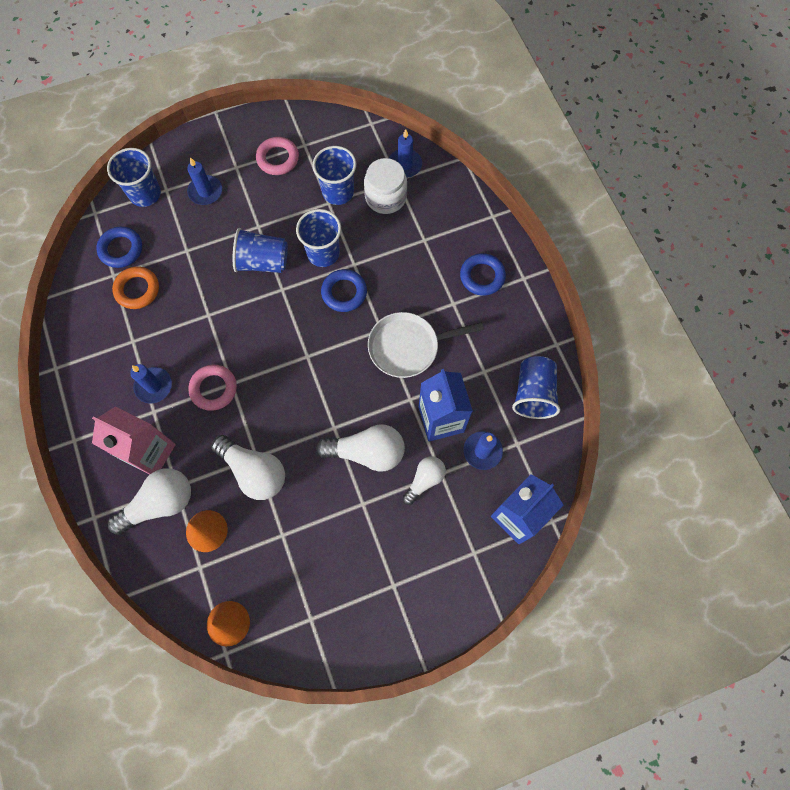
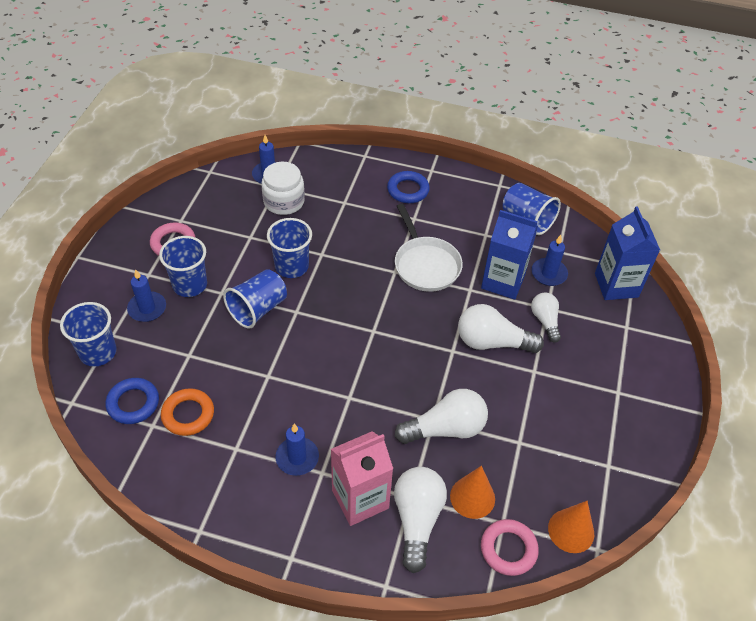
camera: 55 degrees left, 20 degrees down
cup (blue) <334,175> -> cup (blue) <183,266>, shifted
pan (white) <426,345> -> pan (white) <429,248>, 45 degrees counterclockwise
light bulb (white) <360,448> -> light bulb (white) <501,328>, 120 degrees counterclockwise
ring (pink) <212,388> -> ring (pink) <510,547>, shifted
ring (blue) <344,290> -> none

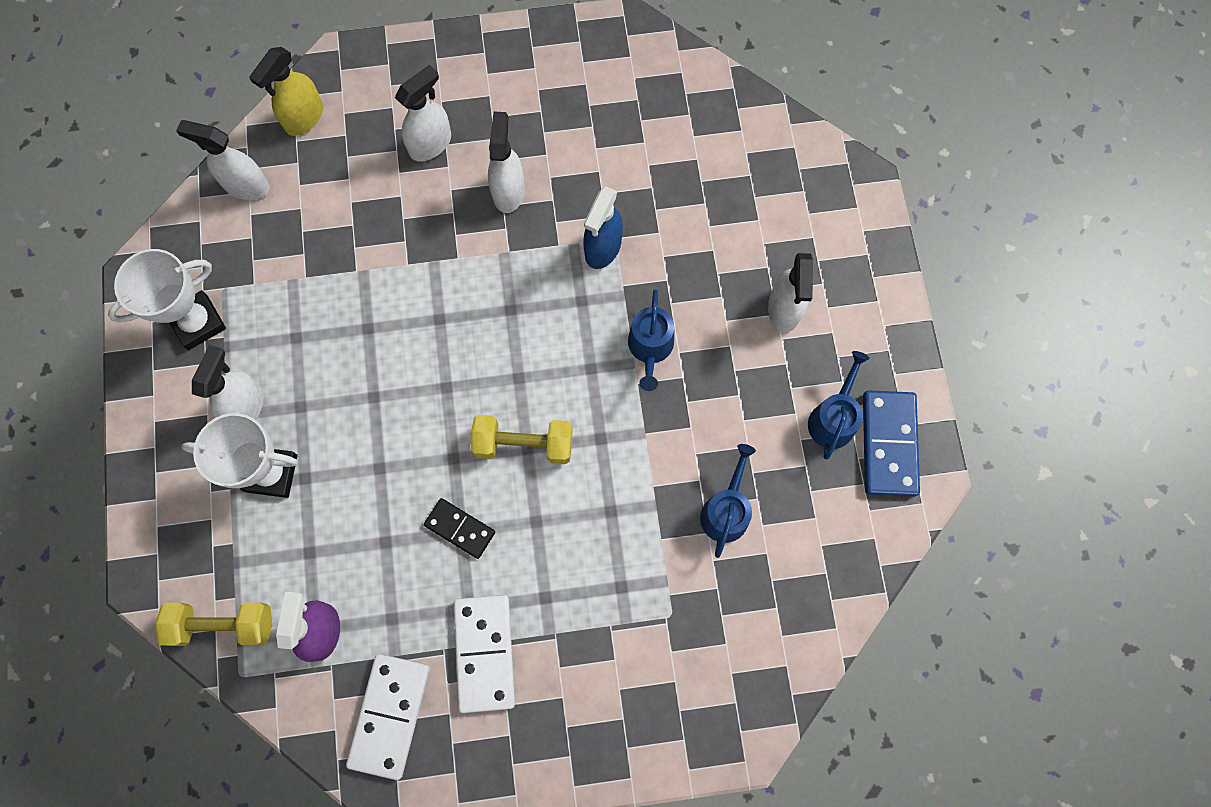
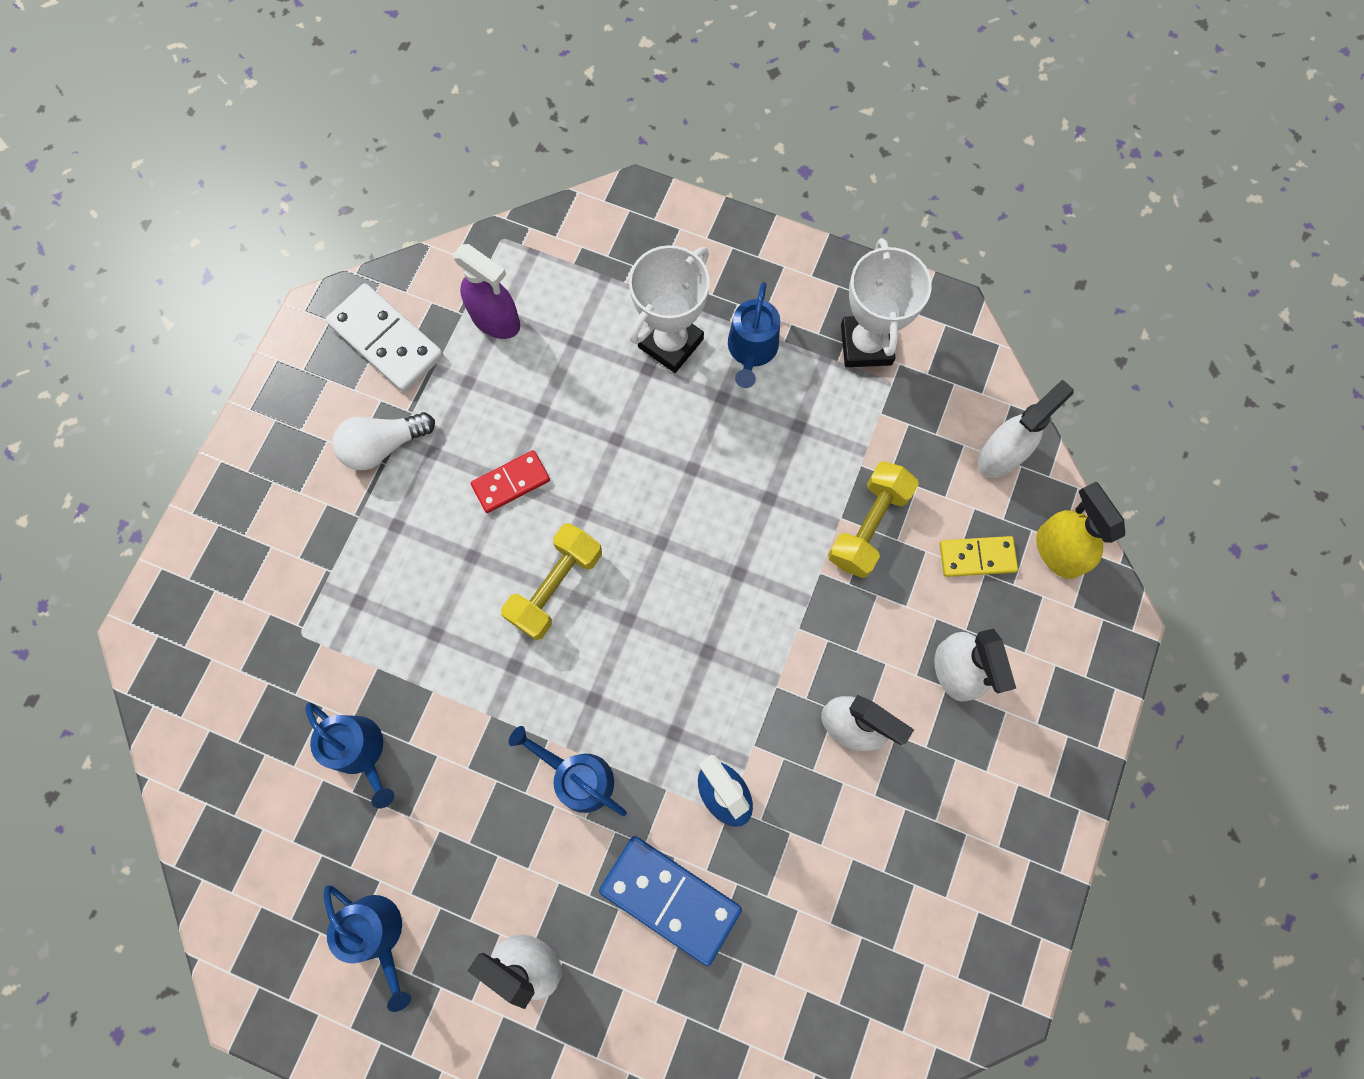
camera: 120 degrees right, 0 degrees up
domino (white) <484,654> -> light bulb (white) <383,441>
domino (black) <459,528> -> domino (red) <510,481>
domino (blue) <891,443> -> domino (blue) <670,901>, shifted
spray bottle (white) <227,382> -> watering can (blue) <754,335>
dumbbell (yellow) <213,624> -> dumbbell (yellow) <873,519>, shifted
none -> domino (yellow) <979,556>

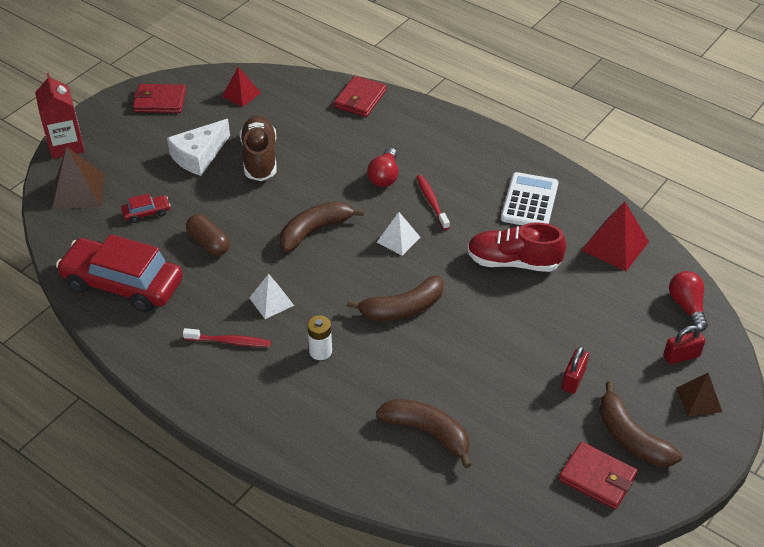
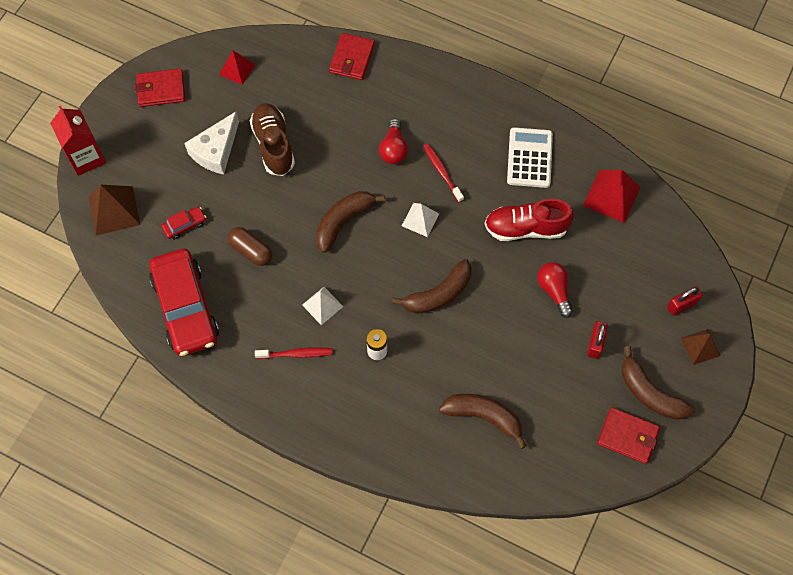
camera: 10 degrees left, 20 degrees up
car (red) <119,273> -> car (red) <184,302>, 120 degrees counterclockwise
light bulb (red) <688,301> -> light bulb (red) <555,290>, shifted

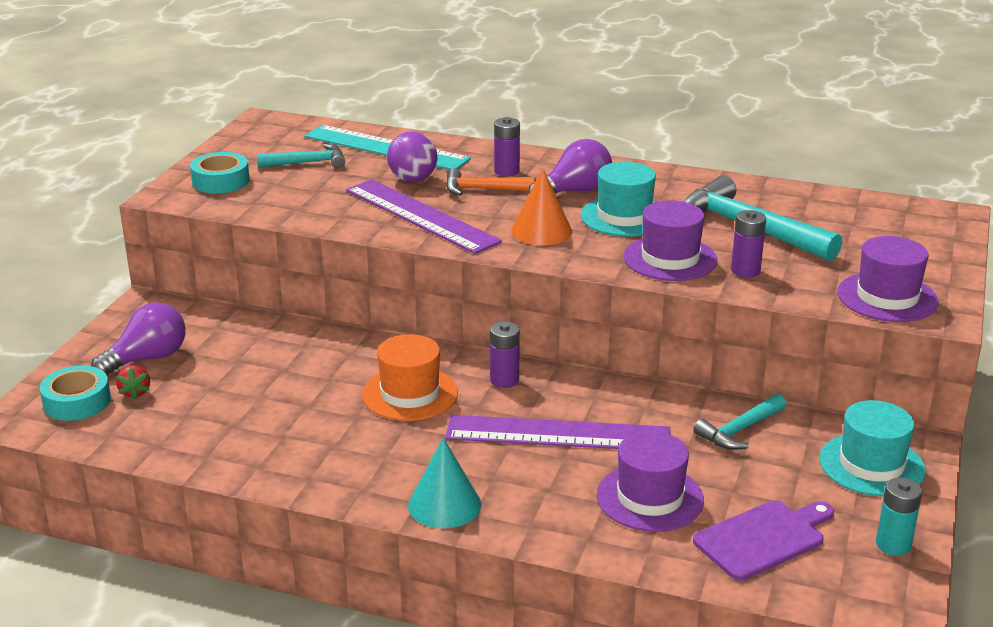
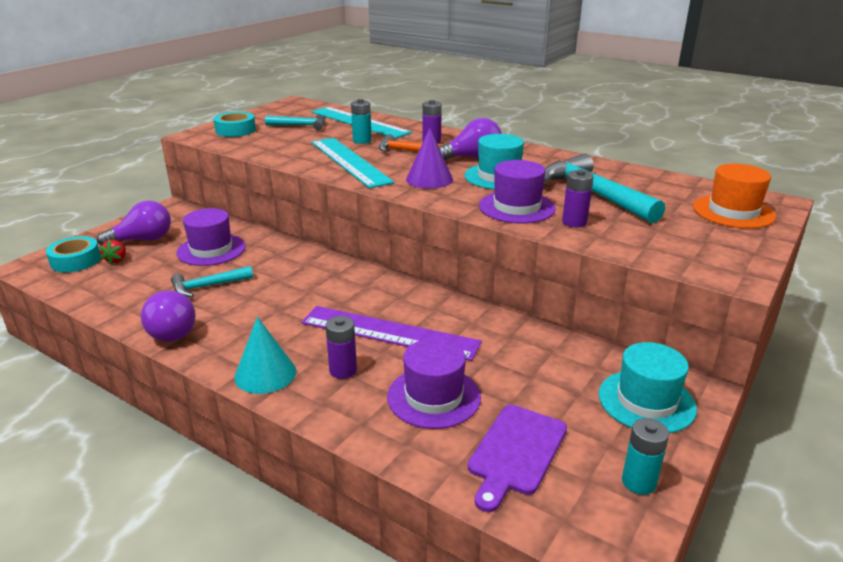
camera: 15 degrees right, 0 degrees up
none -> light bulb (purple) <168,316>
hammer (turquoise) <739,422> -> hammer (turquoise) <212,281>, shifted
hat (purple) <888,279> -> hat (purple) <211,237>, shifted
ruler (purple) <424,216> -> ruler (turquoise) <352,163>
battery (purple) <505,355> -> battery (purple) <341,347>, shifted
ball (purple) <412,156> -> battery (turquoise) <361,121>
cone (orange) <541,206> -> cone (purple) <429,158>
cutting board (purple) <763,540> -> cutting board (purple) <517,458>, 135 degrees clockwise
hat (orange) <410,377> -> hat (orange) <734,196>, shifted

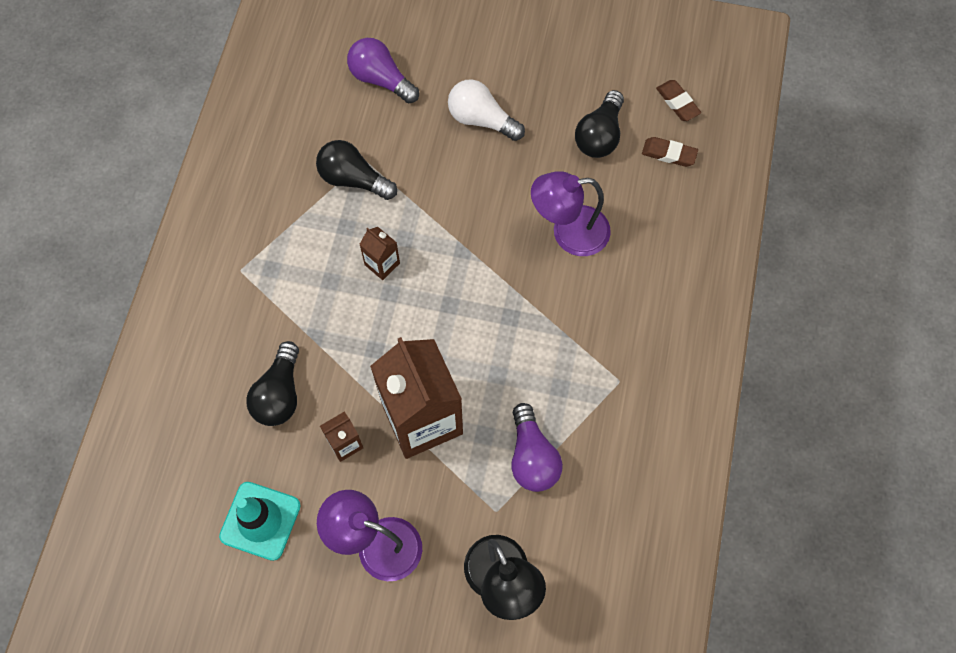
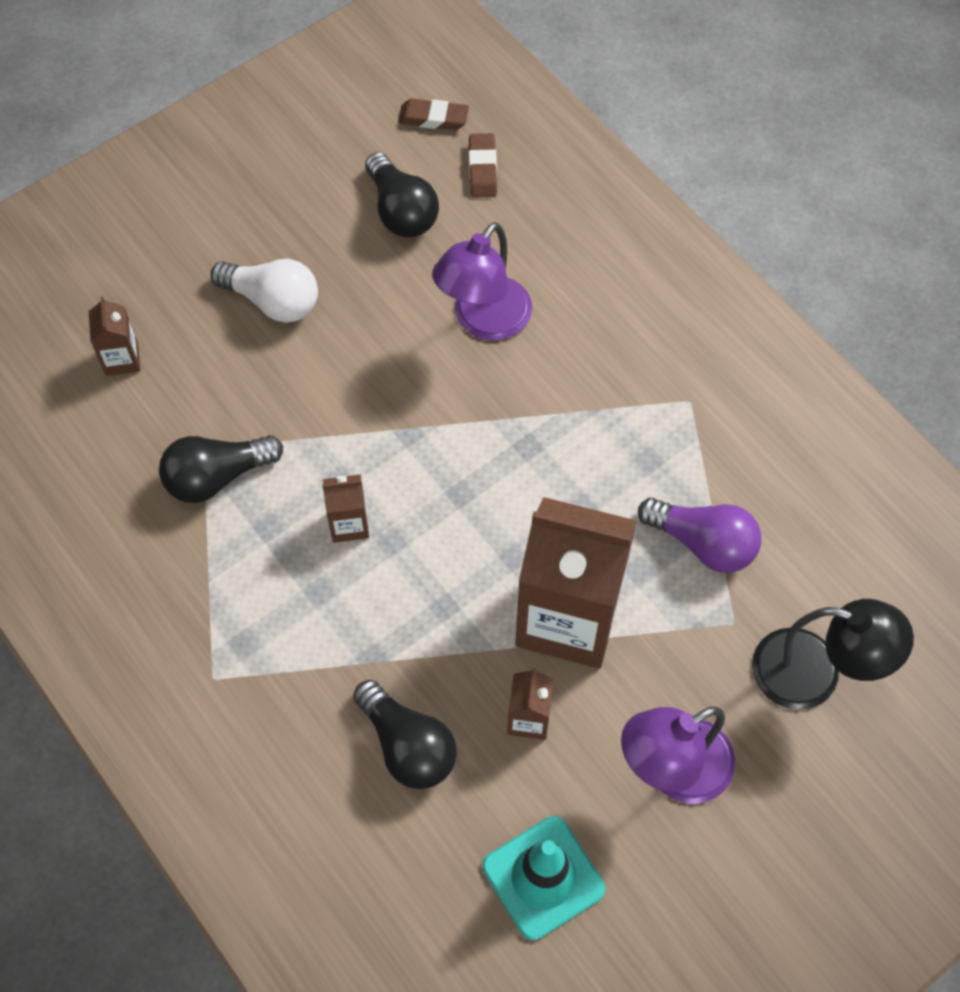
camera: 50 degrees left, 5 degrees down
light bulb (purple) <383,70> -> carton (brown) <114,336>
light bulb (white) <486,110> -> light bulb (white) <264,291>, 135 degrees counterclockwise
eraser (brown) <670,152> -> eraser (brown) <483,165>, 60 degrees counterclockwise

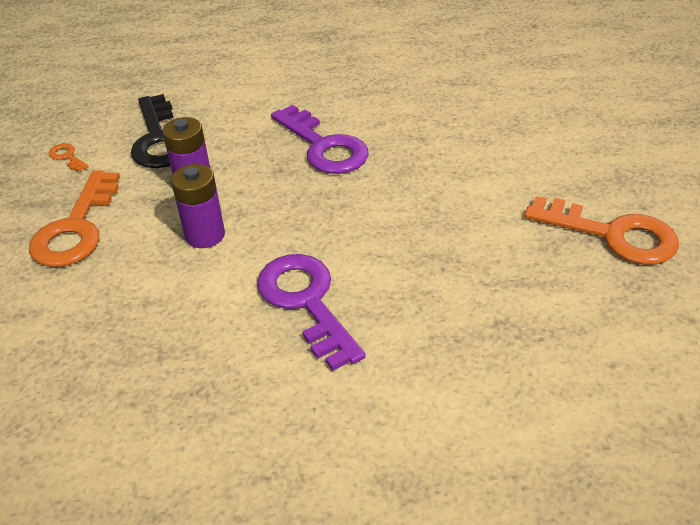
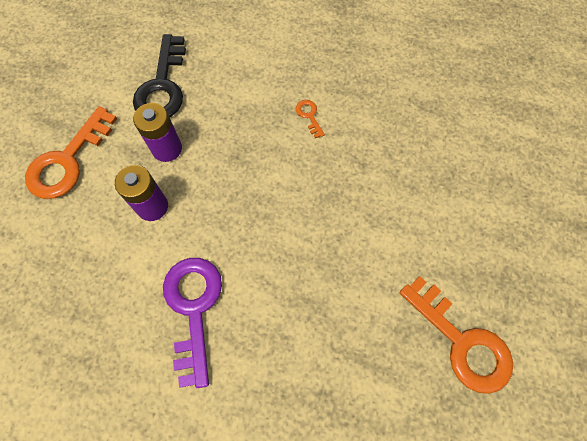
camera: 20 degrees right, 25 degrees up
key (orange) <68,157> -> key (orange) <310,119>, shifted
key (purple) <320,139> -> none

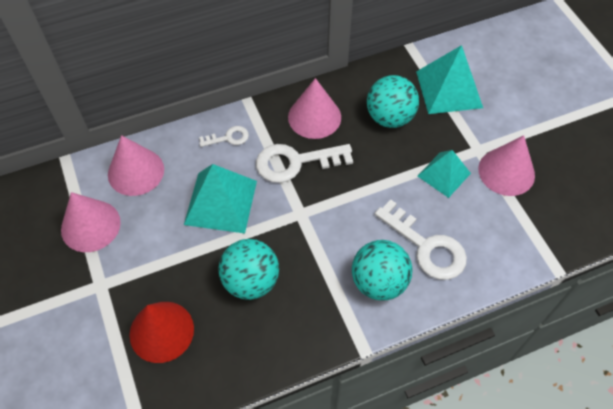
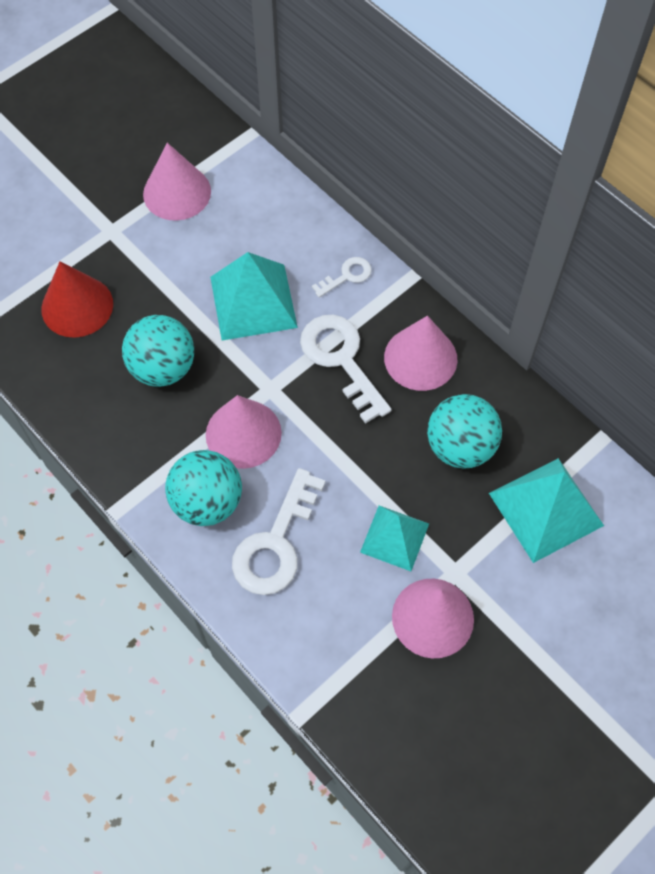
camera: 70 degrees right, 5 degrees up
cone (pink) <136,165> -> cone (pink) <244,432>, shifted
key (white) <224,136> -> key (white) <342,277>, 90 degrees counterclockwise

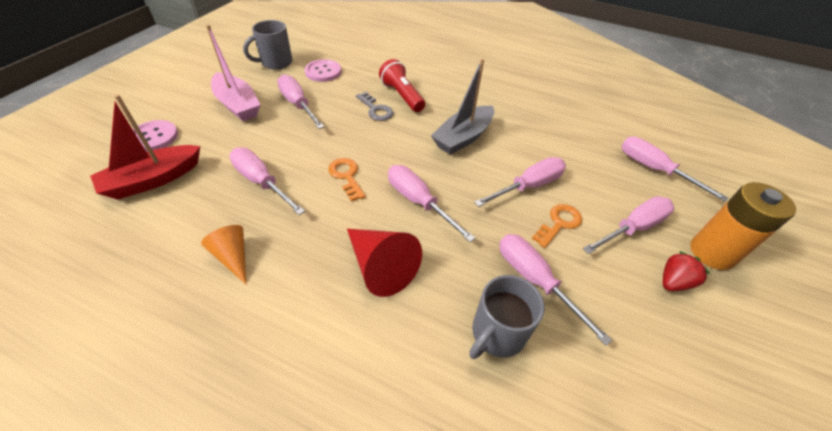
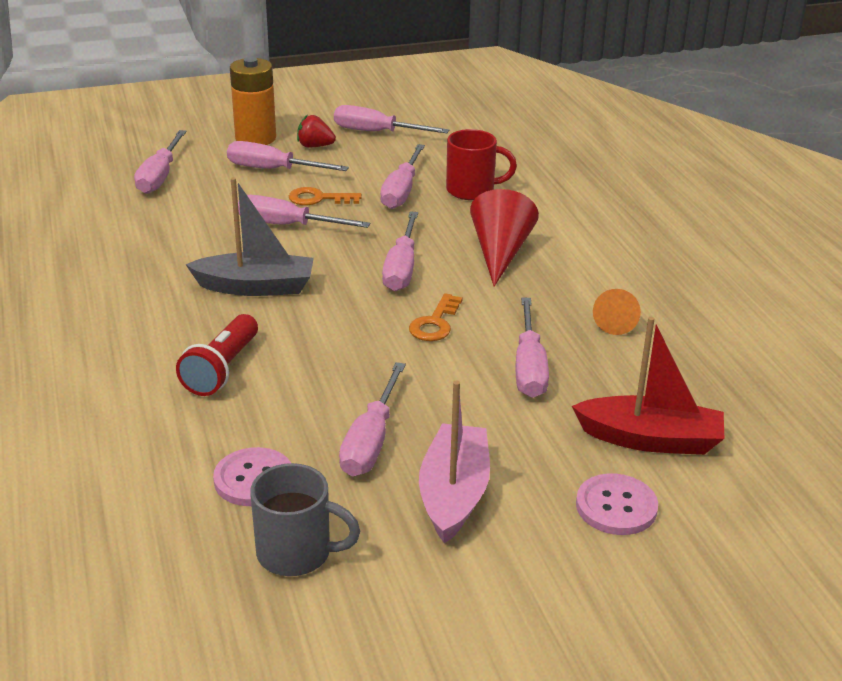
camera: 130 degrees left, 15 degrees down
none -> screwdriver (pink) <391,119>
mug (grey) <506,317> -> mug (red) <481,164>
key (grey) <375,106> -> none

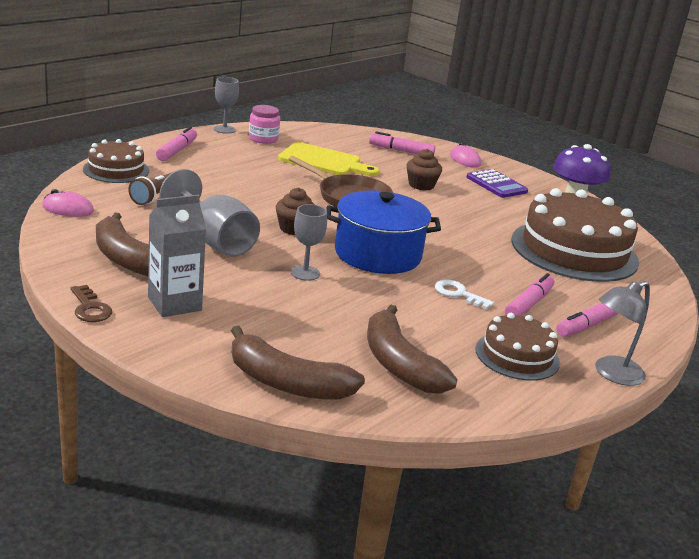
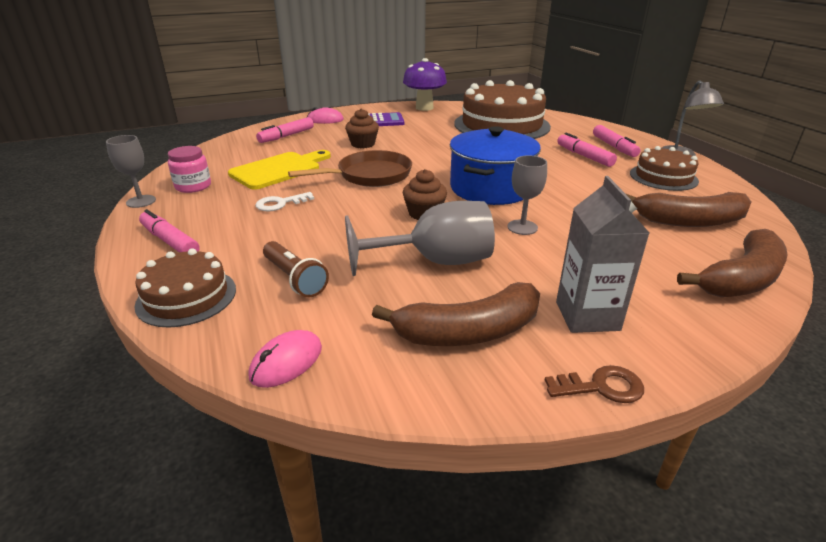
camera: 60 degrees left, 5 degrees up
key (white) <464,294> -> key (white) <284,201>, shifted

